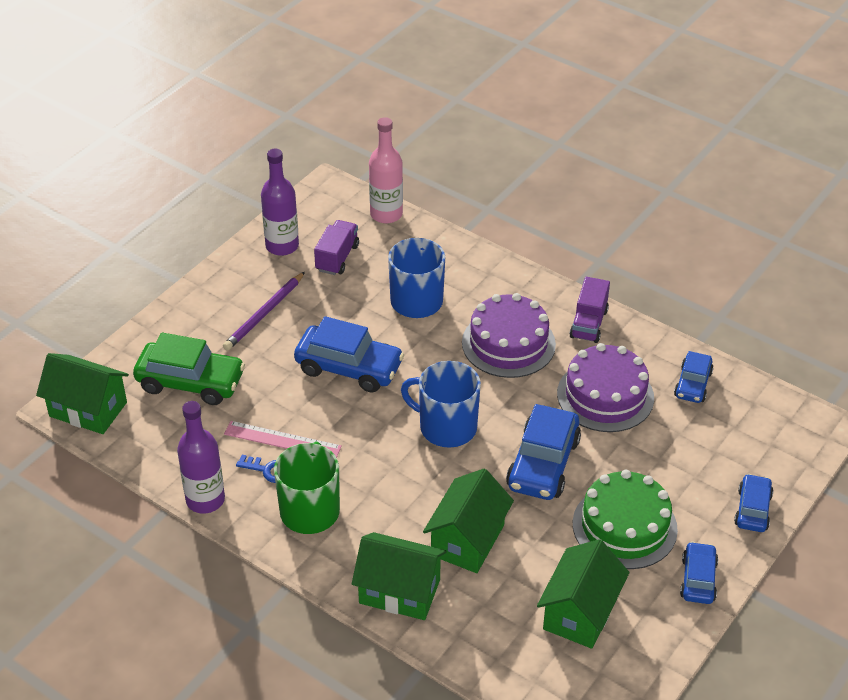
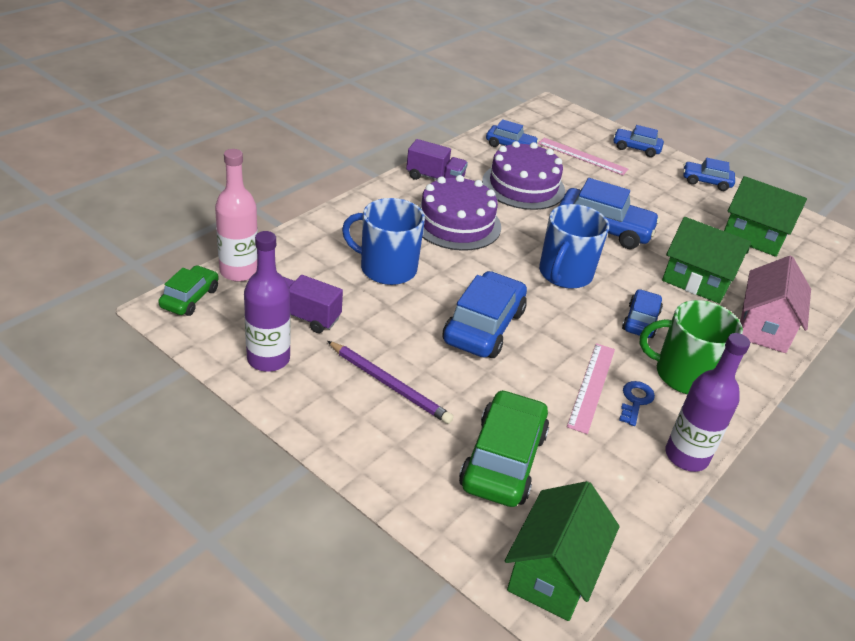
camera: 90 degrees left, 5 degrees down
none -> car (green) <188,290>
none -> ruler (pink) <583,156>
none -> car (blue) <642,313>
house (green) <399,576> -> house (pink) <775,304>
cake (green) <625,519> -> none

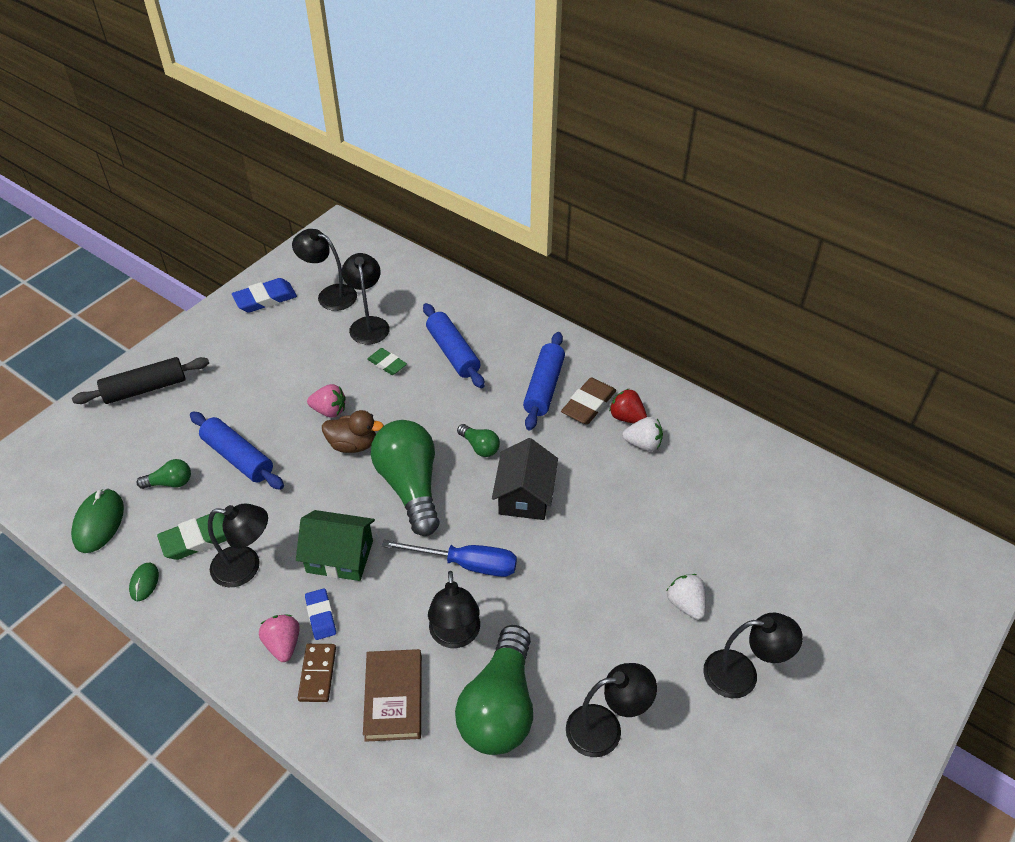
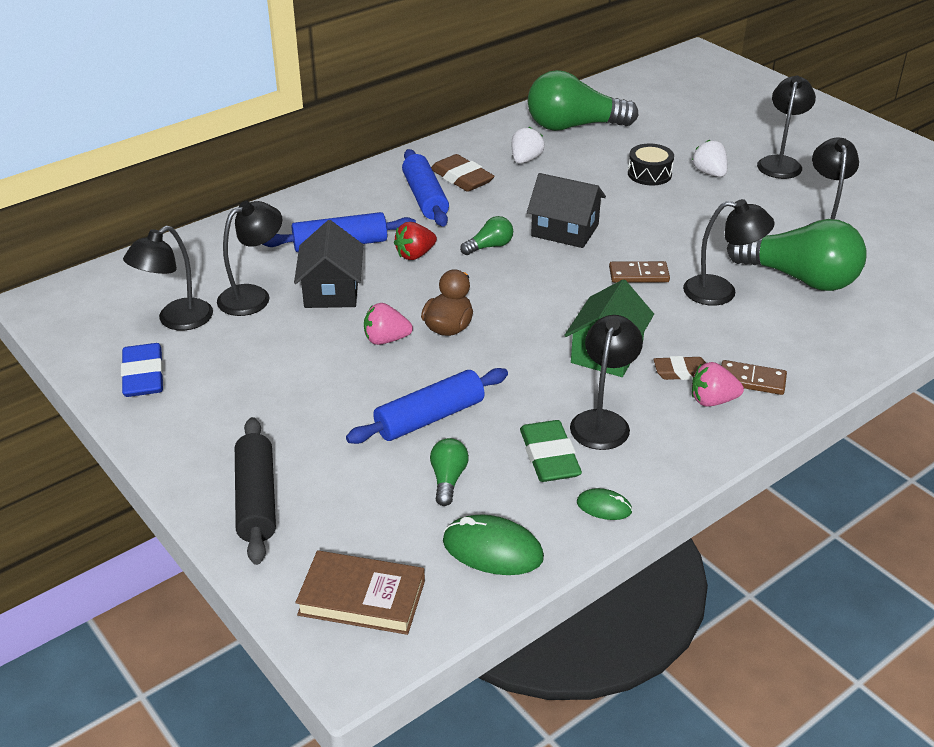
camera: 75 degrees left, 10 degrees down
lamp (black) <366,299> -> lamp (black) <250,258>, 135 degrees clockwise
eraser (green) <387,361> -> house (black) <328,264>
book (brown) <392,695> -> book (brown) <360,592>, shifted
strawberry (pink) <326,401> -> strawberry (pink) <388,324>, 120 degrees counterclockwise
strawberry (red) <628,406> -> strawberry (red) <415,241>, shifted
rolling pin (blue) <544,381> -> rolling pin (blue) <425,188>, 45 degrees clockwise
light bulb (green) <405,478> -> light bulb (green) <583,100>, shifted
screwdriver (blue) <449,558> -> domino (brown) <639,272>
none -> drum (black) <651,164>
eraser (blue) <320,614> -> eraser (brown) <680,368>
strawberry (white) <686,597> -> strawberry (white) <709,158>, 75 degrees clockwise

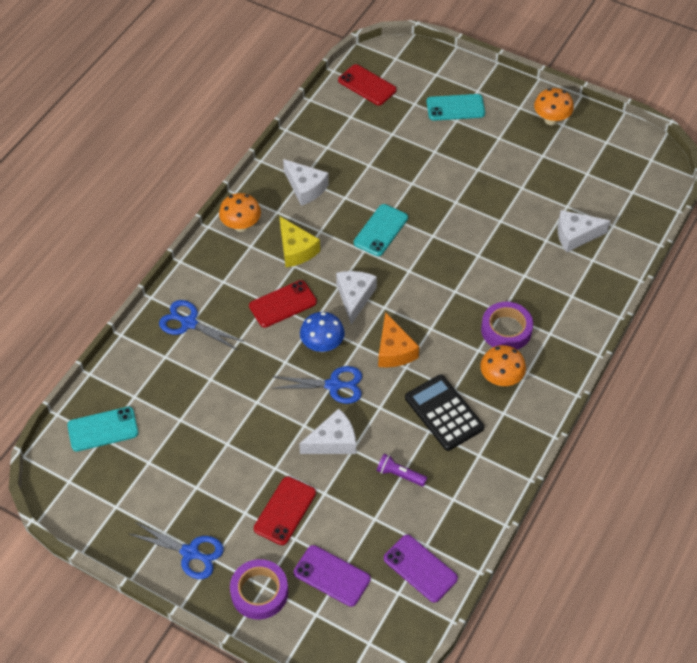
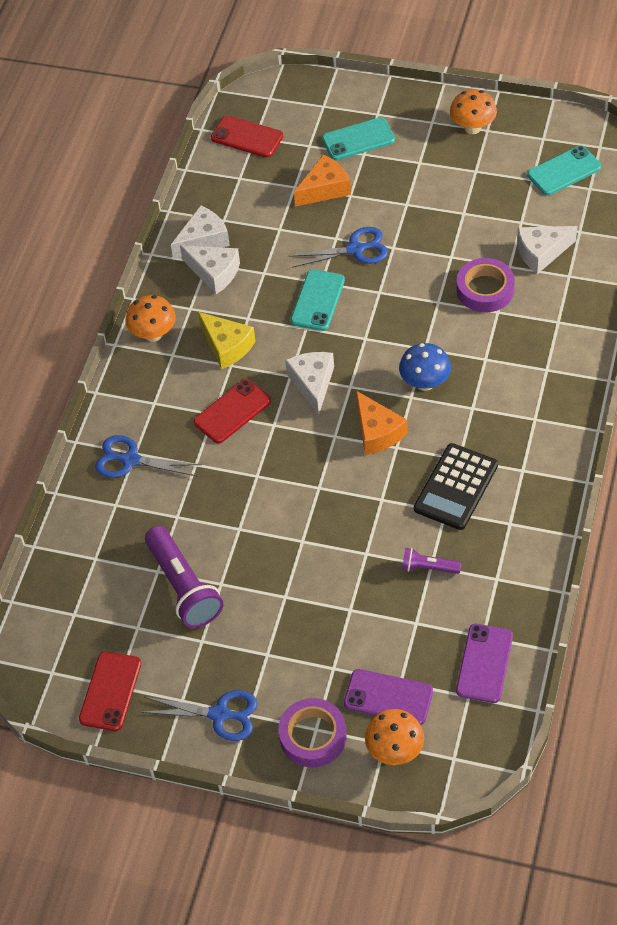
camera: 10 degrees left, 0 degrees up
phone (red) <285,510> -> phone (red) <110,691>, shifted
none -> flashlight (purple) <184,577>
cheese (white) <327,431> -> cheese (white) <200,232>, shifted
scissors (blue) <316,385> -> scissors (blue) <338,247>, shifted
none -> cheese (orange) <322,180>
mushroom (orange) <503,365> -> mushroom (orange) <394,737>, shifted
mushroom (blue) <322,332> -> mushroom (blue) <425,367>, shifted
calculator (black) <444,413> -> calculator (black) <456,486>, 105 degrees counterclockwise
phone (purple) <421,569> -> phone (purple) <484,663>, 75 degrees clockwise
tape (purple) <507,326> -> tape (purple) <486,285>, shifted
phone (turquoise) <103,429> -> phone (turquoise) <564,170>, shifted

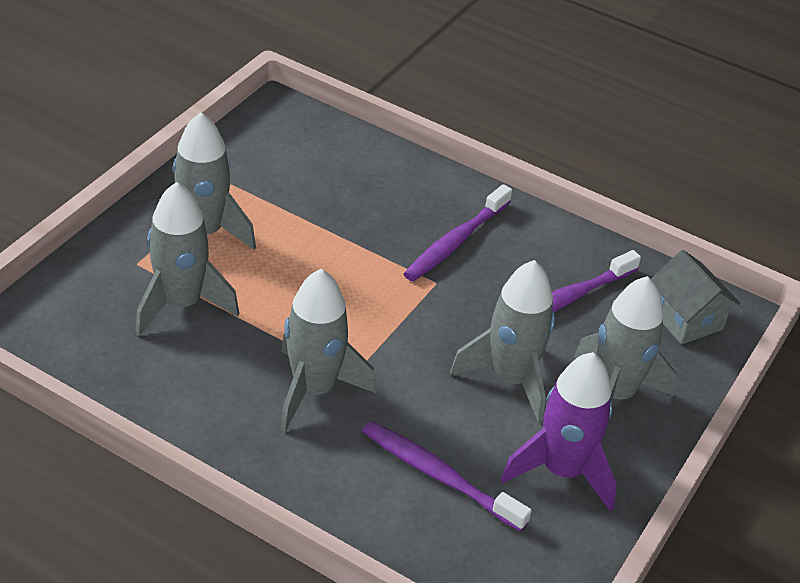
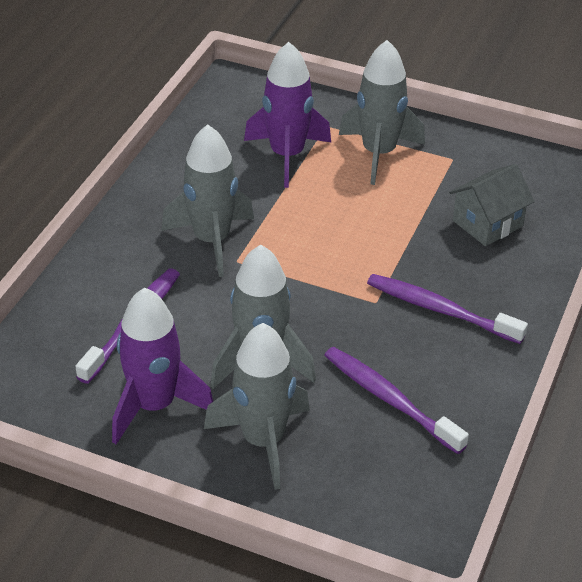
camera: 85 degrees right, 0 degrees up
rocket (grey) <187,259> -> rocket (purple) <287,115>
house (grey) <695,297> -> house (grey) <492,205>, shifted

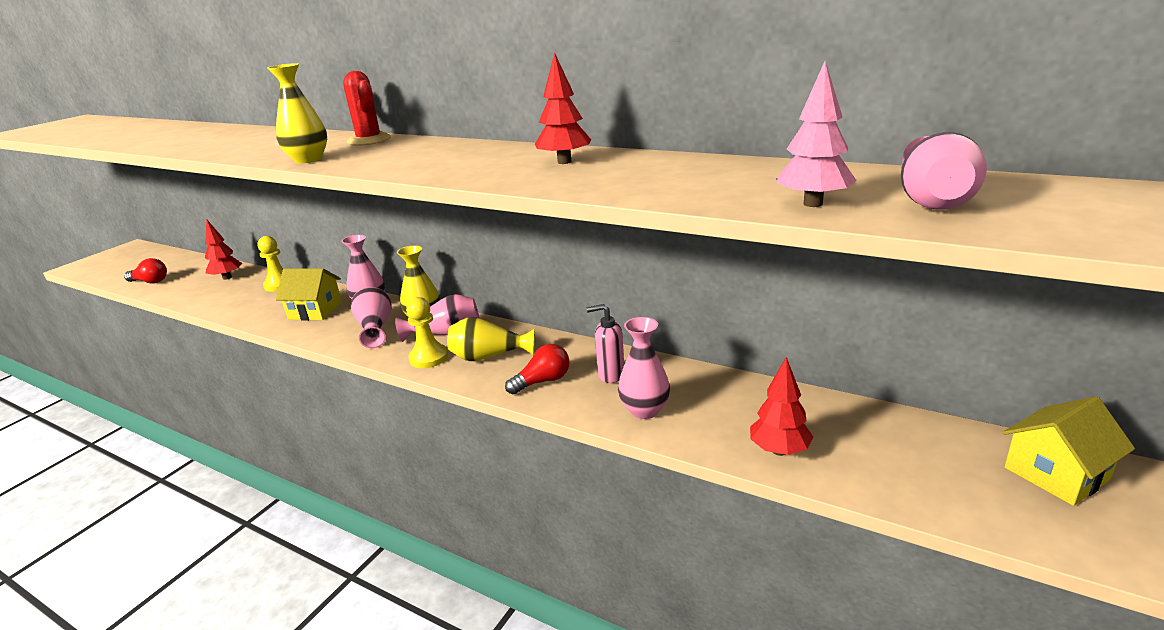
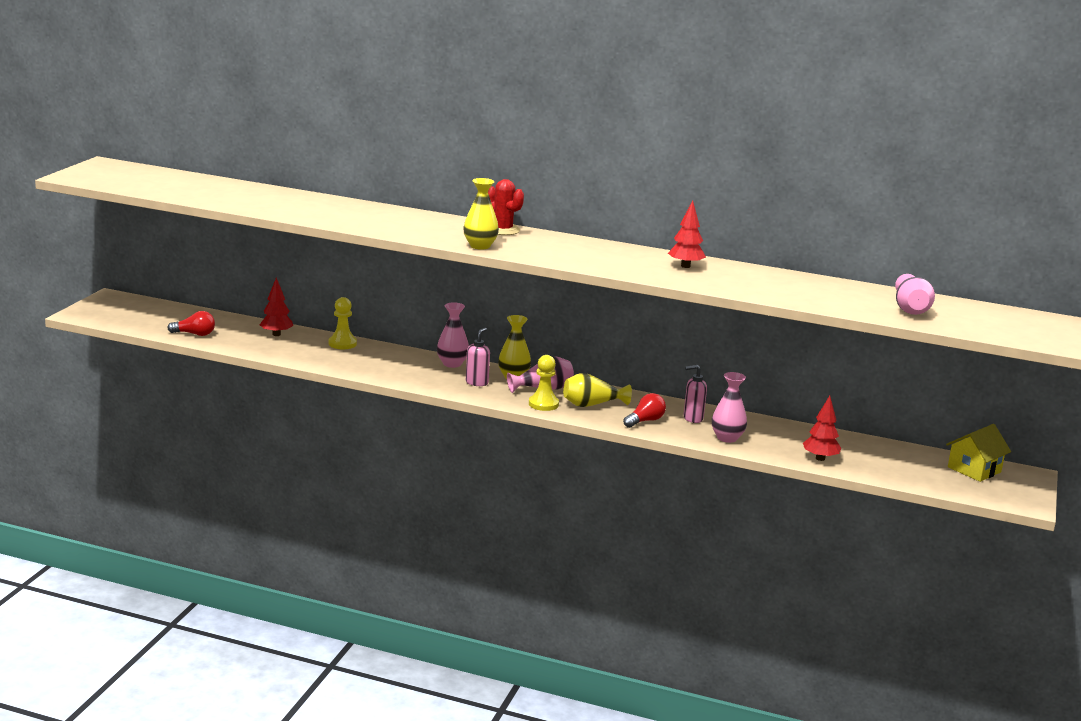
camera: 15 degrees left, 5 degrees down
vase (pink) <371,317> -> soap dispenser (pink) <478,357>
house (yellow) <309,294> -> none
tree (pink) <816,134> -> none

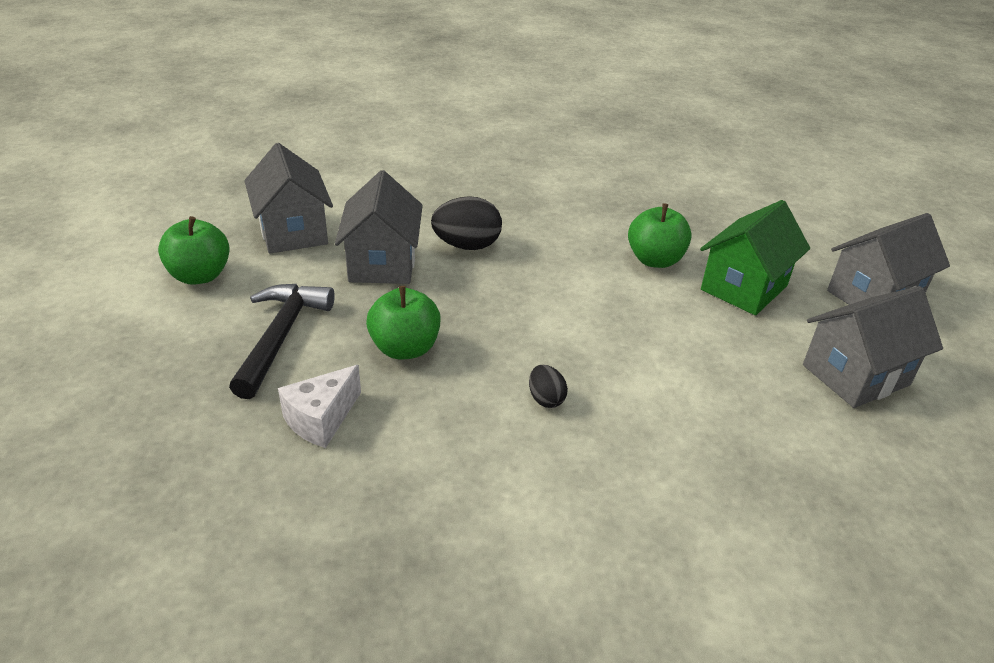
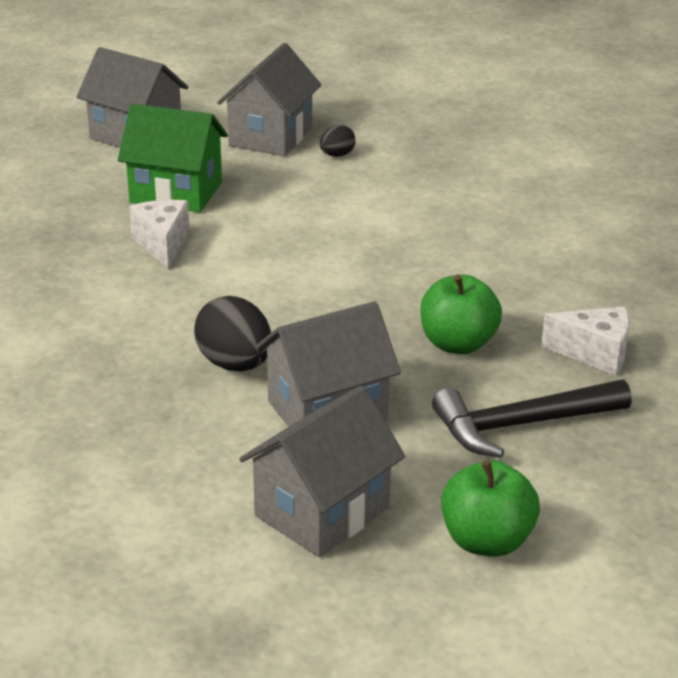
camera: 115 degrees left, 5 degrees down
apple (green) <660,236> -> cheese (white) <159,234>
house (grey) <873,347> -> house (grey) <269,99>, 75 degrees clockwise
egg (black) <548,386> -> egg (black) <338,141>, shifted

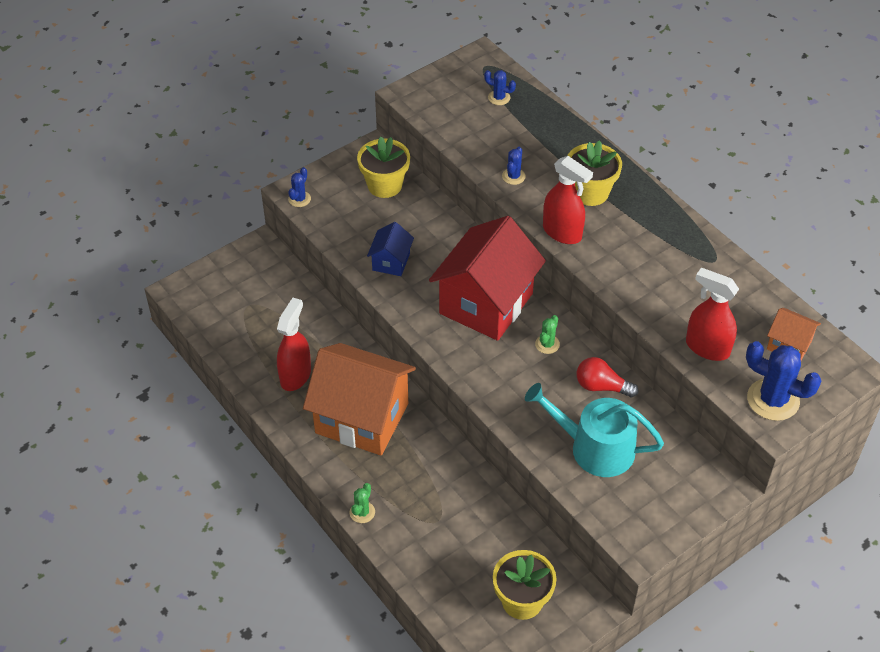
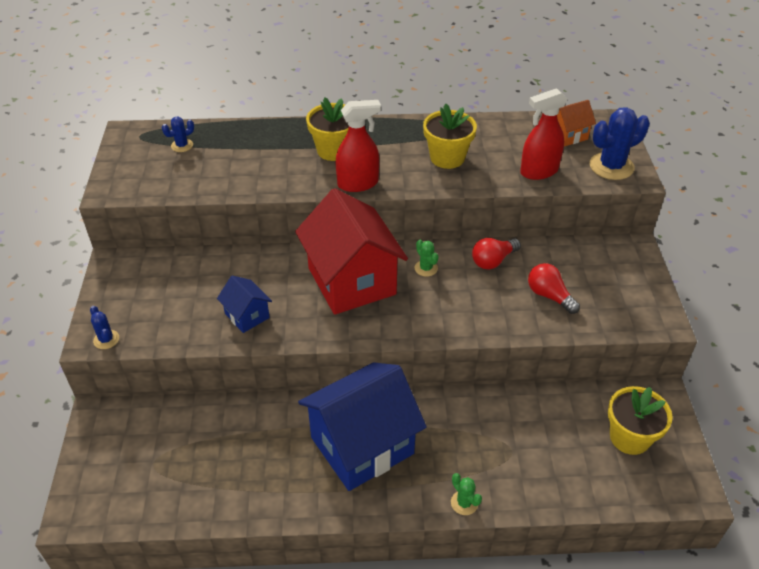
camera: 55 degrees left, 5 degrees down
house (orange) <359,399> -> house (blue) <362,427>
flower pot (yellow) <383,167> -> flower pot (yellow) <450,136>, shifted
watering can (turquoise) <594,430> -> light bulb (red) <554,288>
spray bottle (red) <294,344> -> none
cactus (blue) <514,166> -> none

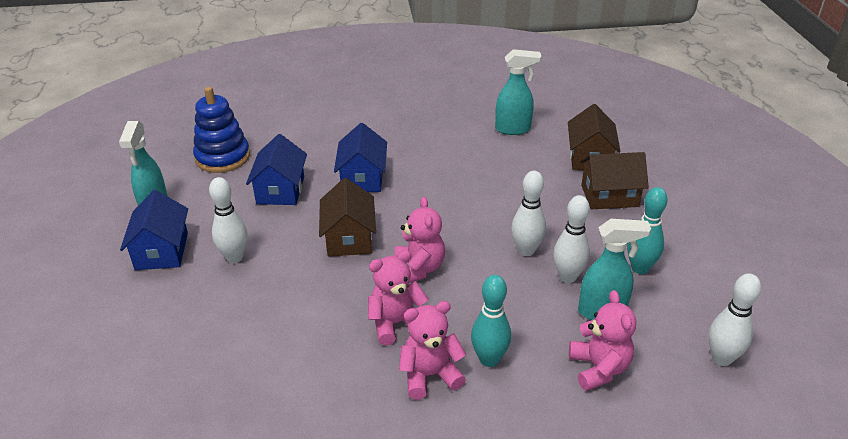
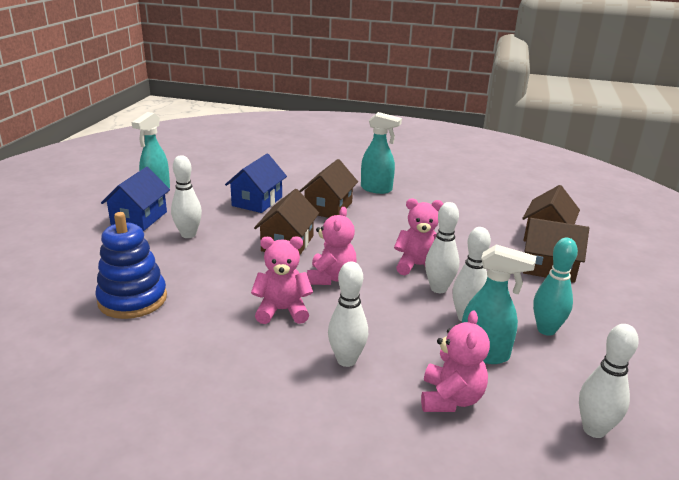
camera: 20 degrees right, 10 degrees down
stacking toy (blue) <221,130> -> stacking toy (blue) <131,265>, shifted
house (blue) <360,157> -> house (brown) <329,188>
bowling pin (turquoise) <491,321> -> bowling pin (white) <348,314>
spray bottle (turquoise) <518,92> -> spray bottle (turquoise) <381,153>, shifted
teddy bear (pink) <432,350> -> teddy bear (pink) <418,236>, shifted

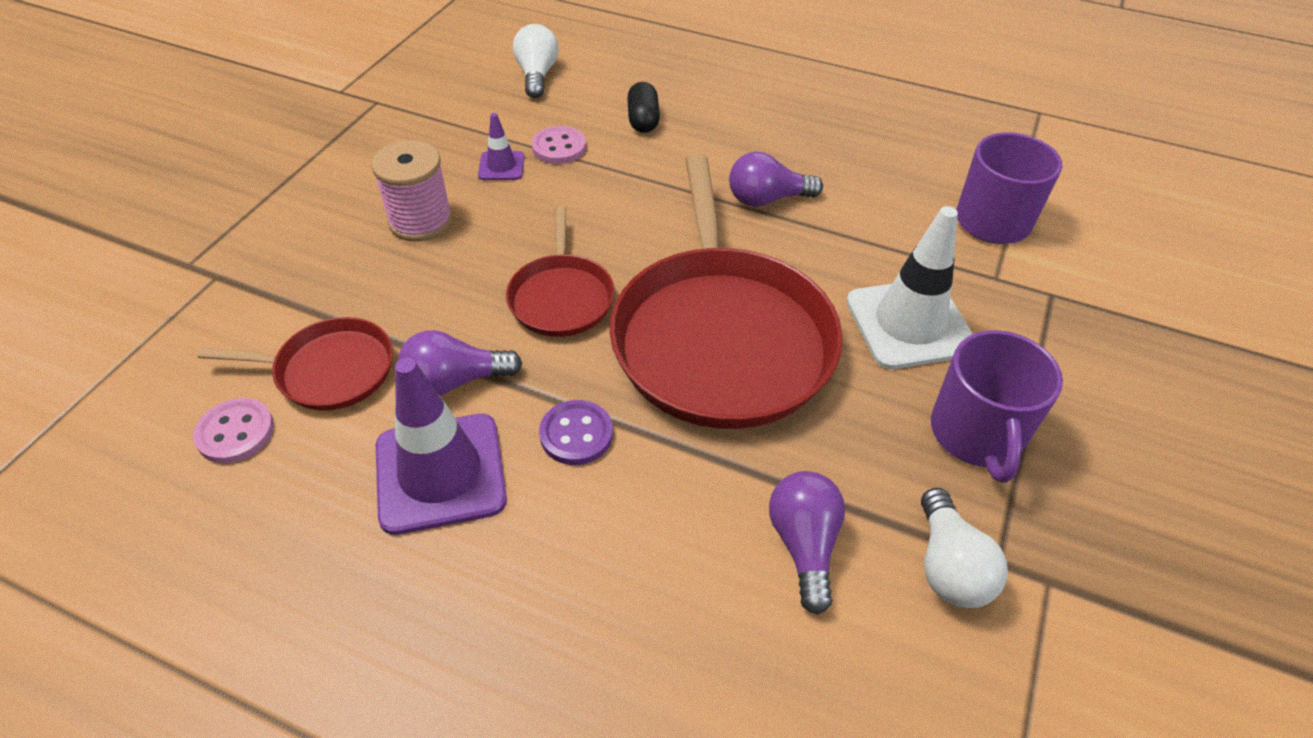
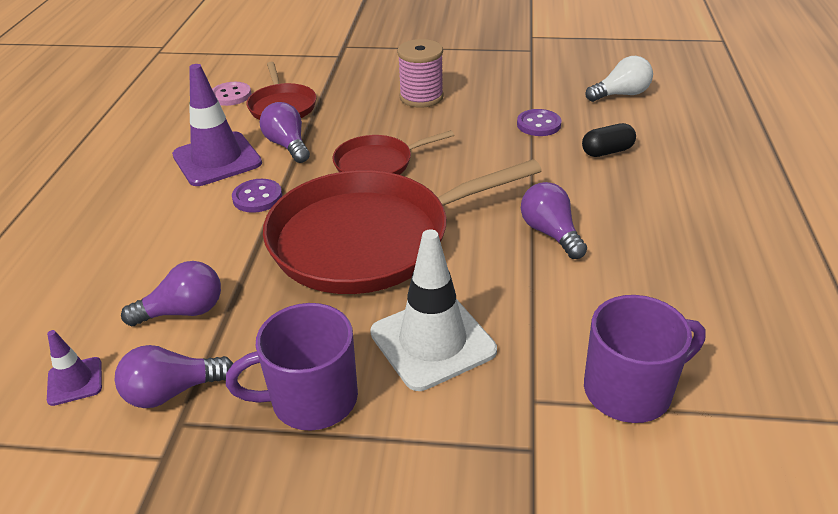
camera: 75 degrees right, 10 degrees down
traffic cone (purple) <501,146> -> traffic cone (purple) <74,368>, shifted
light bulb (white) <964,548> -> light bulb (purple) <173,376>
button (pink) <559,145> -> button (purple) <539,122>

